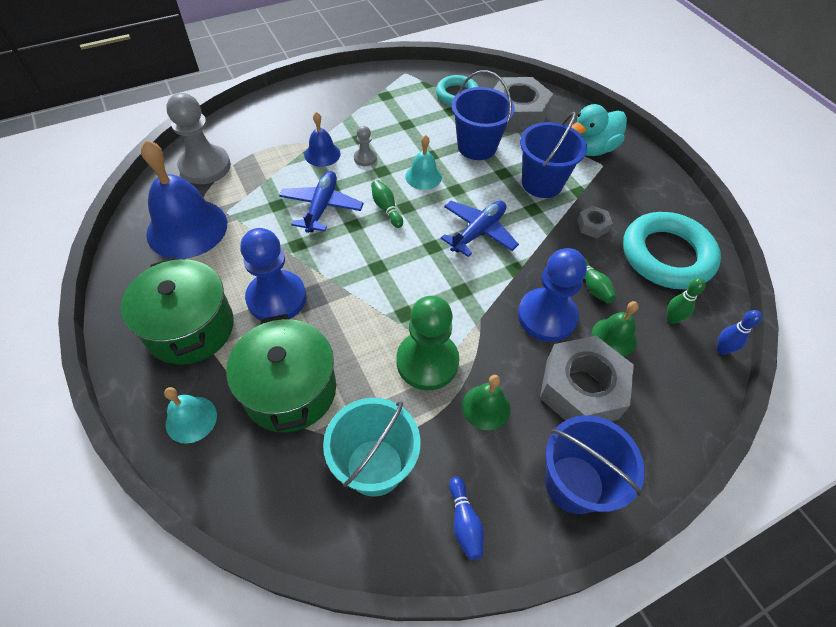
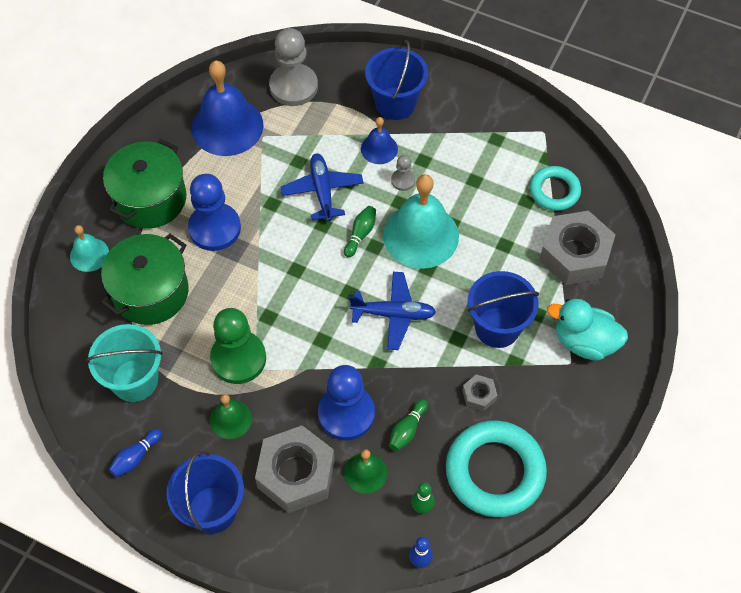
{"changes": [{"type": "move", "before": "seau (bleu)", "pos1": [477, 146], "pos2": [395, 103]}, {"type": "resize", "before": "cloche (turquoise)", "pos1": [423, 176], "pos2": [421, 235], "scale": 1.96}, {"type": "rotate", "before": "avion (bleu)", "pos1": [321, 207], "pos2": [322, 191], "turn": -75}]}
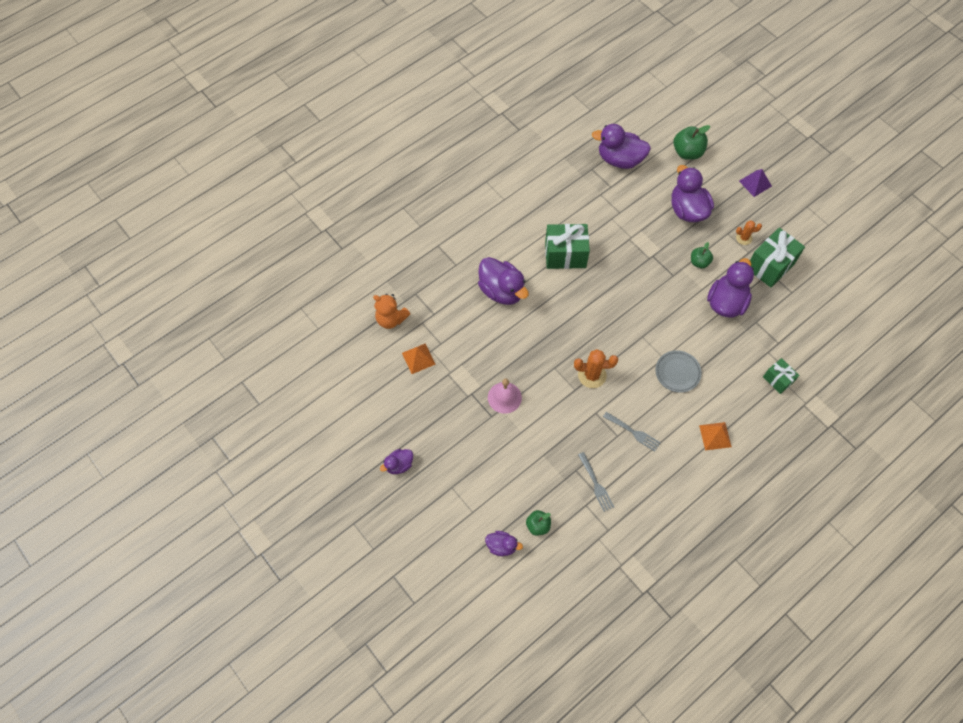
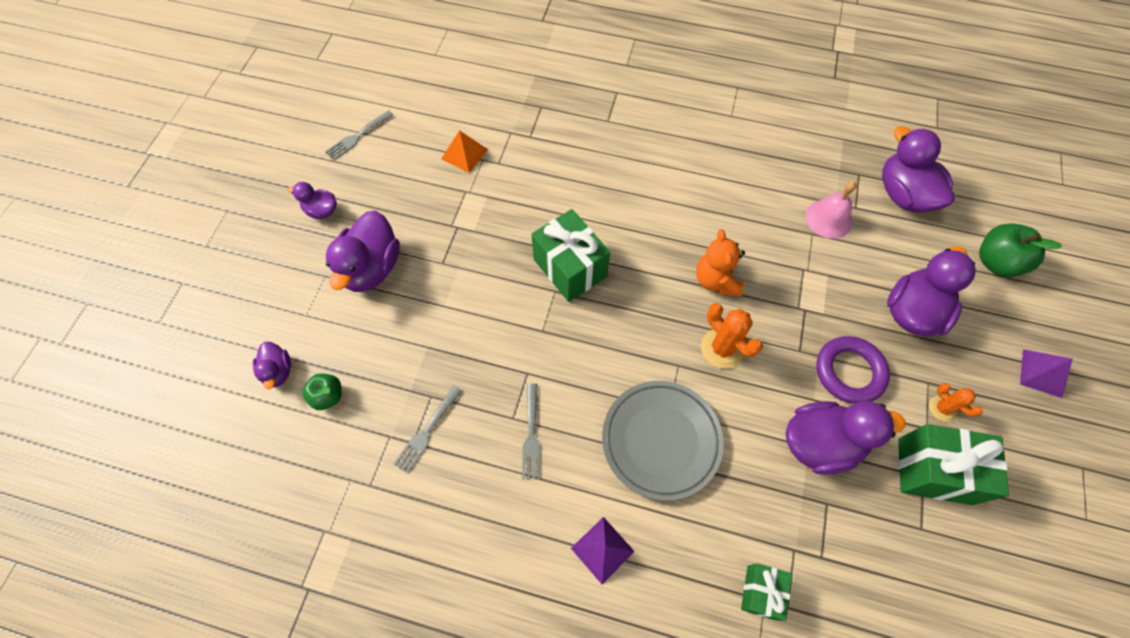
{"changes": [{"type": "move", "before": "cadeau (vert)", "pos1": [565, 255], "pos2": [570, 268]}, {"type": "replace", "before": "pomme (vert)", "after": "anneau (violet)", "pos1": [699, 262], "pos2": [849, 372]}, {"type": "move", "before": "canard (violet)", "pos1": [501, 291], "pos2": [371, 268]}, {"type": "move", "before": "ours en peluche (orange)", "pos1": [391, 319], "pos2": [716, 280]}, {"type": "move", "before": "cactus (orange)", "pos1": [592, 375], "pos2": [722, 348]}, {"type": "resize", "before": "assiette (gris)", "pos1": [677, 372], "pos2": [661, 440], "scale": 1.61}, {"type": "move", "before": "cloche (rose)", "pos1": [504, 397], "pos2": [828, 218]}, {"type": "recolor", "before": "pyramide (orange)", "after": "pyramide (violet)", "pos1": [715, 436], "pos2": [602, 549]}, {"type": "insert", "after": "fourchette (gris)", "pos2": [357, 136]}]}
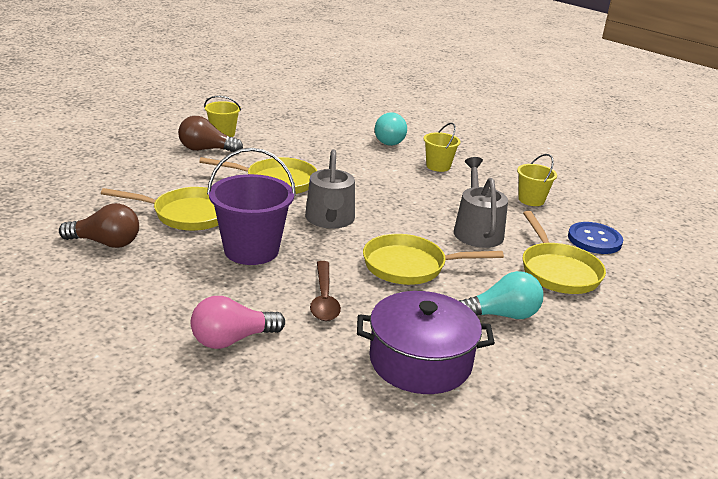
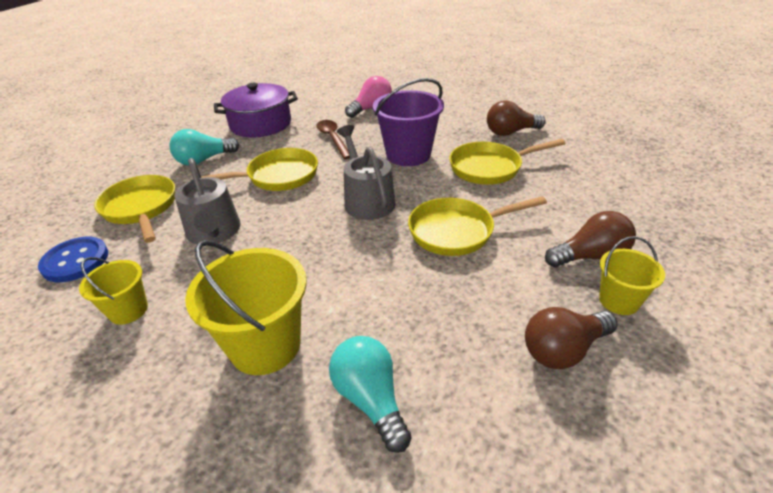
{"changes": [{"type": "resize", "before": "seau (jaune)", "pos1": [438, 166], "pos2": [265, 345], "scale": 1.76}, {"type": "insert", "after": "ampoule (marron)", "pos2": [563, 350]}]}
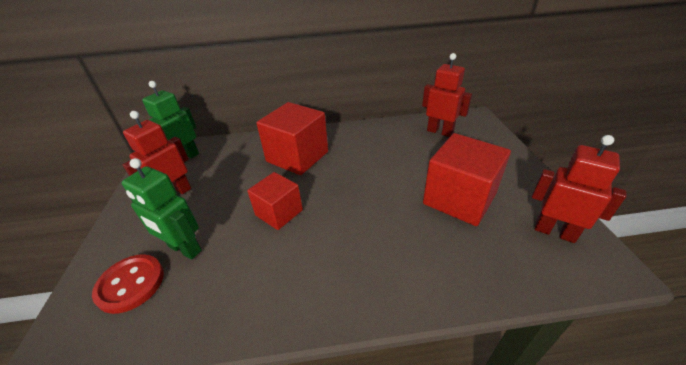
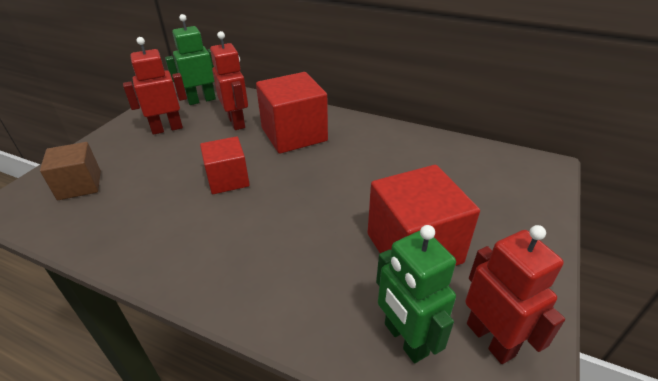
{"changes": [{"type": "move", "before": "robot (rouge)", "pos1": [440, 132], "pos2": [237, 122]}, {"type": "move", "before": "robot (vert)", "pos1": [184, 249], "pos2": [405, 339]}, {"type": "replace", "before": "bouton (rouge)", "after": "cube (marron)", "pos1": [131, 284], "pos2": [79, 185]}]}
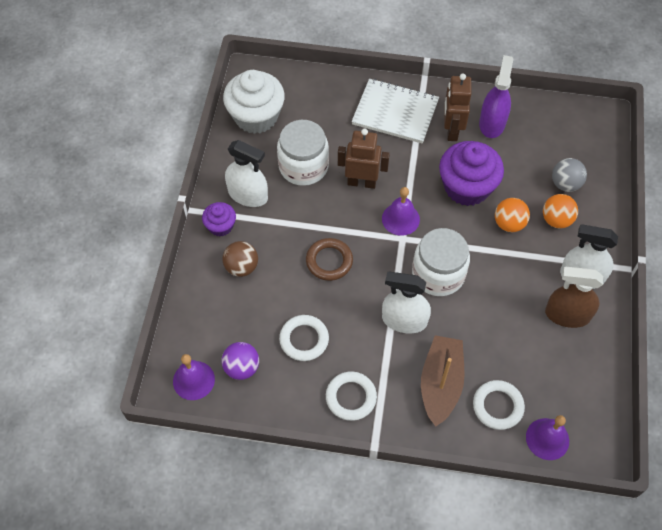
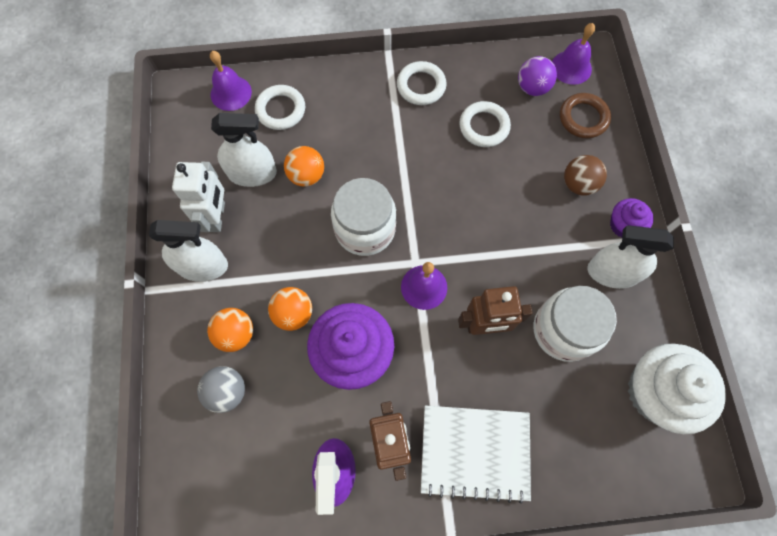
{"changes": [{"type": "move", "before": "anneau (marron)", "pos1": [329, 261], "pos2": [583, 118]}, {"type": "replace", "before": "vaporisateur (marron)", "after": "robot (blanc)", "pos1": [567, 315], "pos2": [217, 217]}, {"type": "move", "before": "vaporisateur (blanc)", "pos1": [404, 320], "pos2": [252, 173]}, {"type": "delete", "before": "bateau (marron)", "pos1": [440, 384]}, {"type": "insert", "after": "balle (orange)", "pos2": [306, 175]}]}
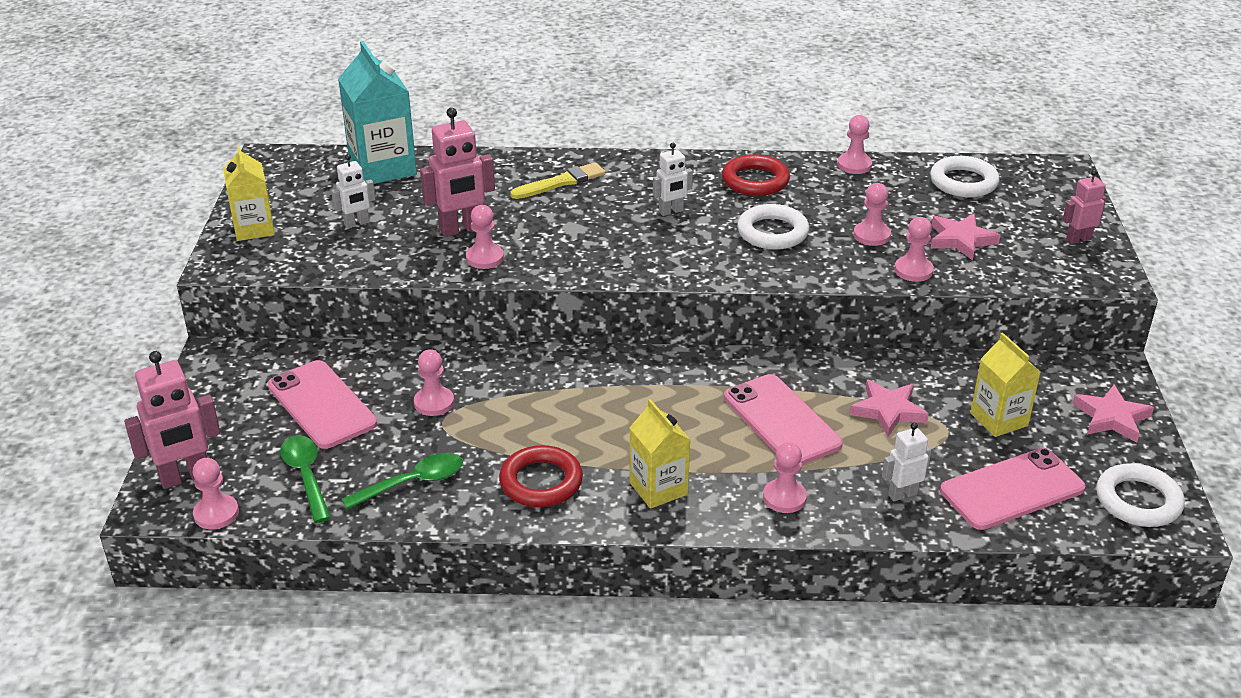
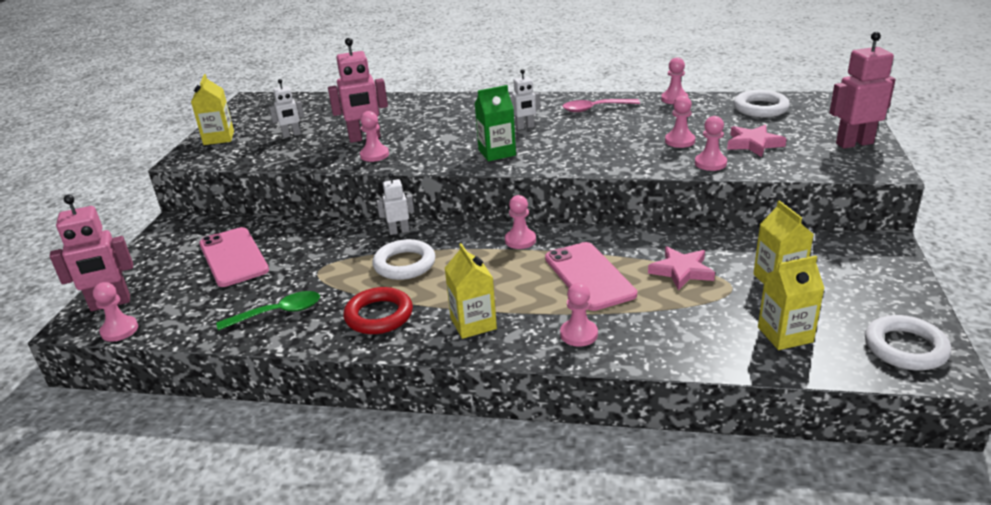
{"changes": [{"type": "delete", "before": "brique de lait (turquoise)", "pos1": [382, 168]}, {"type": "replace", "before": "anneau (rouge)", "after": "cuillère (rose)", "pos1": [755, 181], "pos2": [595, 109]}, {"type": "delete", "before": "pinceau (jaune)", "pos1": [561, 182]}, {"type": "resize", "before": "robot (rose)", "pos1": [1078, 239], "pos2": [854, 143], "scale": 1.7}, {"type": "move", "before": "anneau (blanc)", "pos1": [772, 232], "pos2": [404, 264]}, {"type": "move", "before": "pion (rose)", "pos1": [434, 403], "pos2": [520, 240]}, {"type": "delete", "before": "étoile (rose)", "pos1": [1111, 418]}, {"type": "move", "before": "robot (blanc)", "pos1": [902, 494], "pos2": [399, 231]}, {"type": "delete", "before": "cuillère (vert)", "pos1": [306, 476]}, {"type": "replace", "before": "téléphone (rose)", "after": "brique de lait (jaune)", "pos1": [1012, 489], "pos2": [785, 334]}, {"type": "insert", "after": "brique de lait (vert)", "pos2": [497, 152]}]}
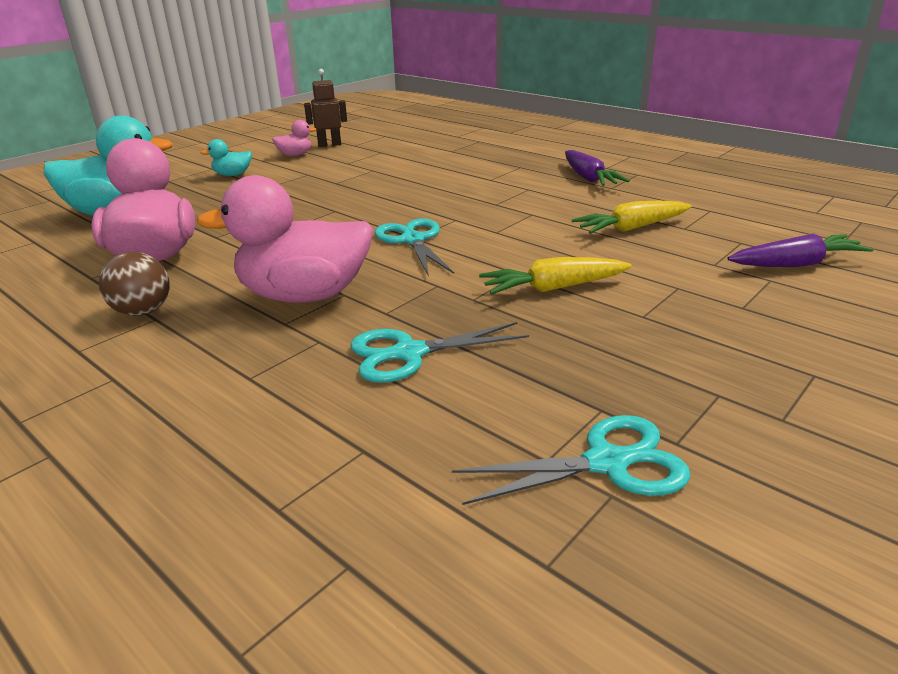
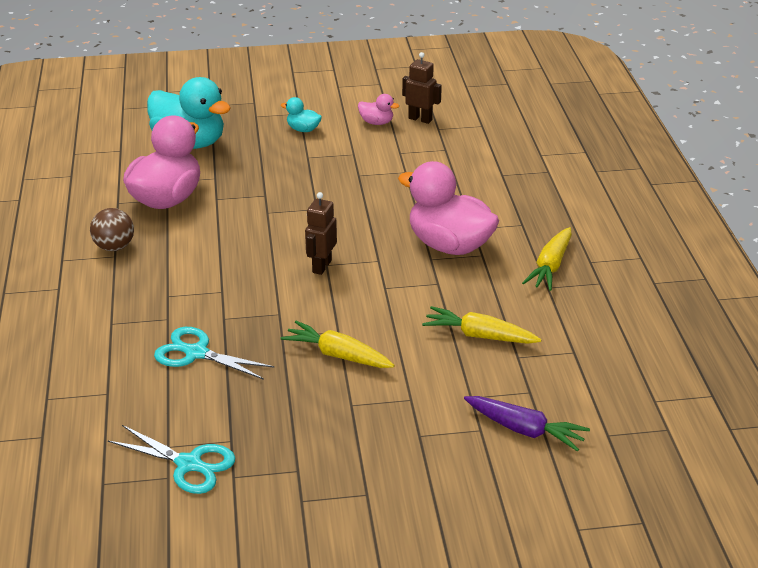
{"changes": [{"type": "recolor", "before": "carotte (violet)", "after": "carotte (jaune)", "pos1": [588, 178], "pos2": [550, 266]}, {"type": "move", "before": "canard (rose)", "pos1": [305, 295], "pos2": [449, 245]}, {"type": "replace", "before": "ciseaux (turquoise)", "after": "robot (marron)", "pos1": [412, 240], "pos2": [321, 266]}]}
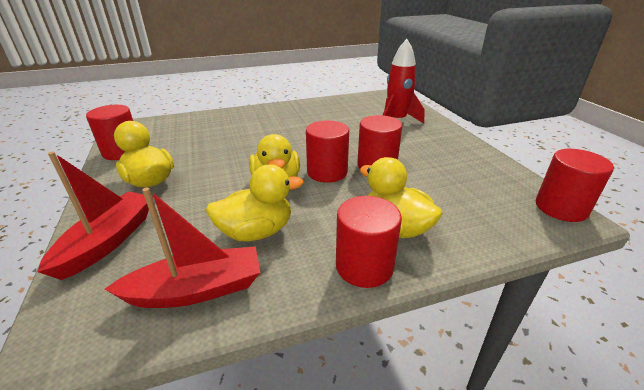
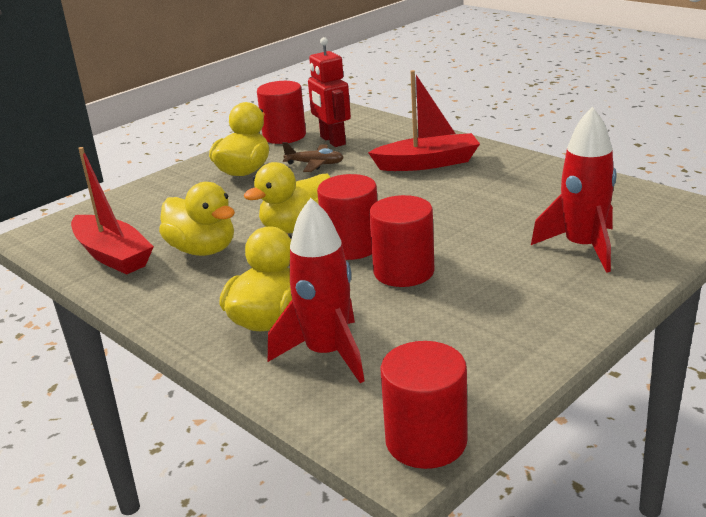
{"changes": [{"type": "move", "before": "bateau (rouge)", "pos1": [108, 241], "pos2": [427, 163]}, {"type": "delete", "before": "cylindre (rouge)", "pos1": [364, 266]}, {"type": "insert", "after": "robot (rouge)", "pos2": [332, 141]}, {"type": "insert", "after": "avion (marron)", "pos2": [315, 164]}, {"type": "insert", "after": "fusée (rouge)", "pos2": [327, 353]}]}
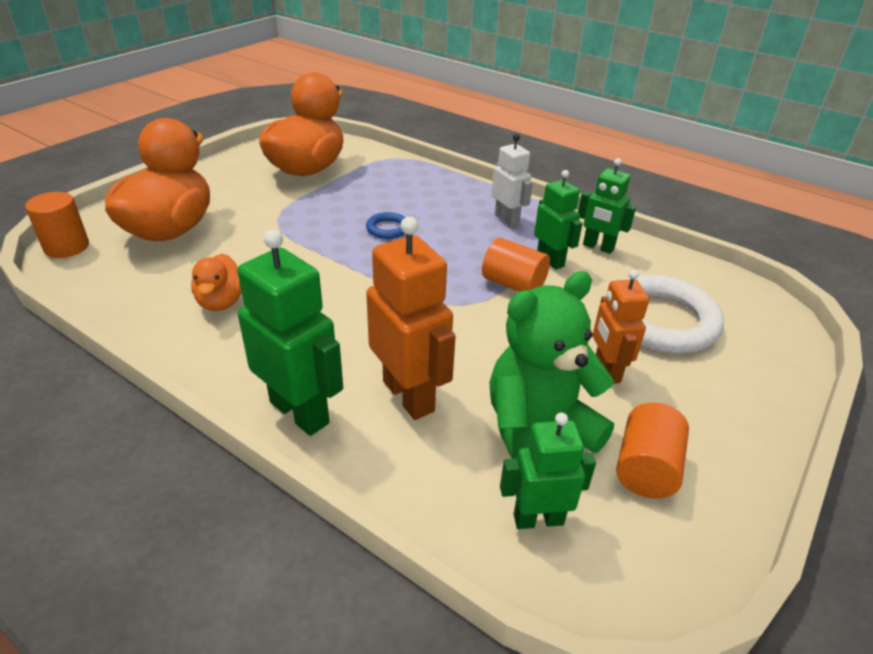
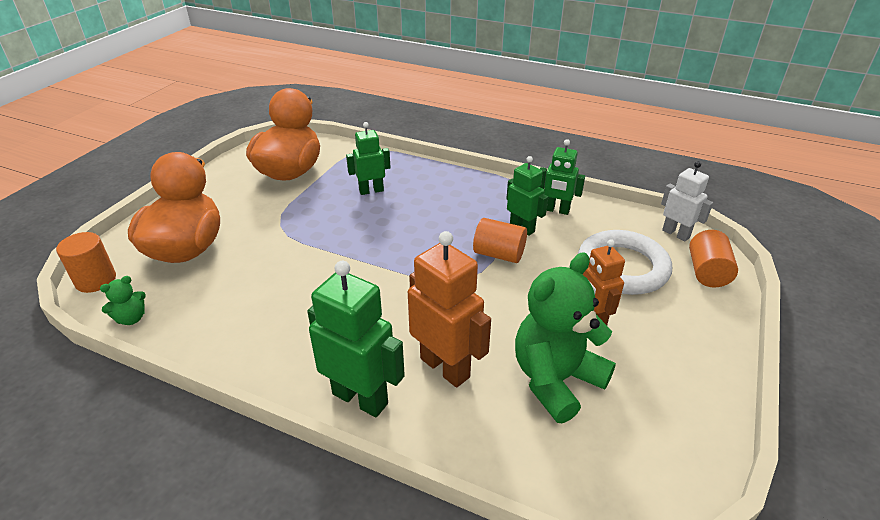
{"changes": [{"type": "move", "before": "robot (blanc)", "pos1": [507, 219], "pos2": [676, 234]}, {"type": "delete", "before": "anneau (bleu)", "pos1": [387, 229]}, {"type": "delete", "before": "canard (orange)", "pos1": [221, 302]}, {"type": "move", "before": "cylindre (orange)", "pos1": [646, 468], "pos2": [707, 272]}, {"type": "move", "before": "robot (vert)", "pos1": [538, 519], "pos2": [371, 191]}, {"type": "insert", "after": "ours en peluche (vert)", "pos2": [131, 318]}]}
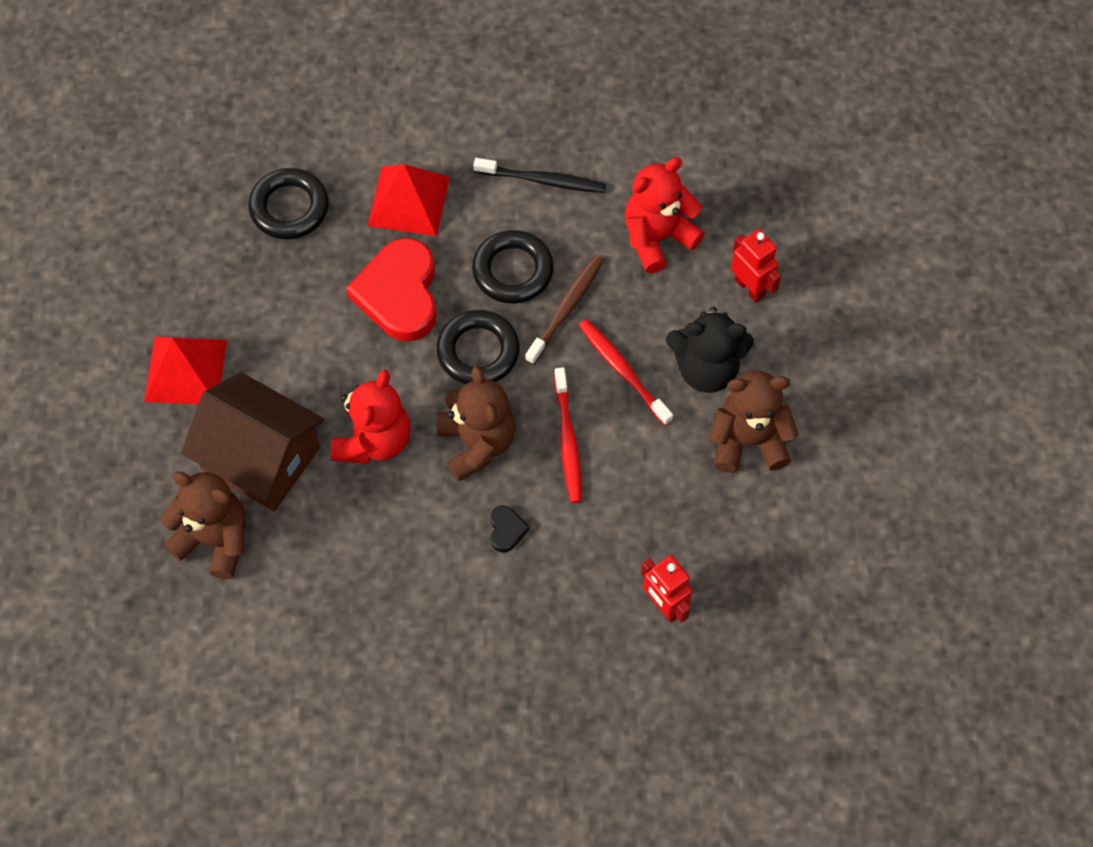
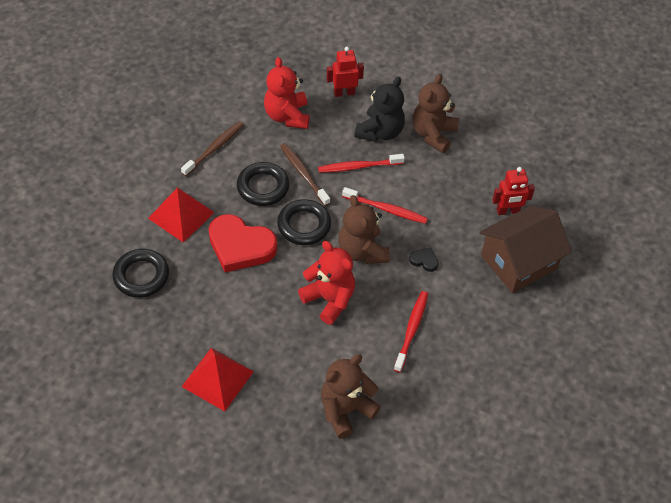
{"changes": [{"type": "recolor", "before": "brosse à dents (noir)", "after": "brosse à dents (marron)", "pos1": [543, 180], "pos2": [214, 148]}, {"type": "rotate", "before": "ours en peluche (marron)", "pos1": [476, 443], "pos2": [362, 251], "turn": -120}, {"type": "move", "before": "maison (marron)", "pos1": [261, 458], "pos2": [519, 262]}, {"type": "insert", "after": "brosse à dents (rouge)", "pos2": [411, 330]}]}
